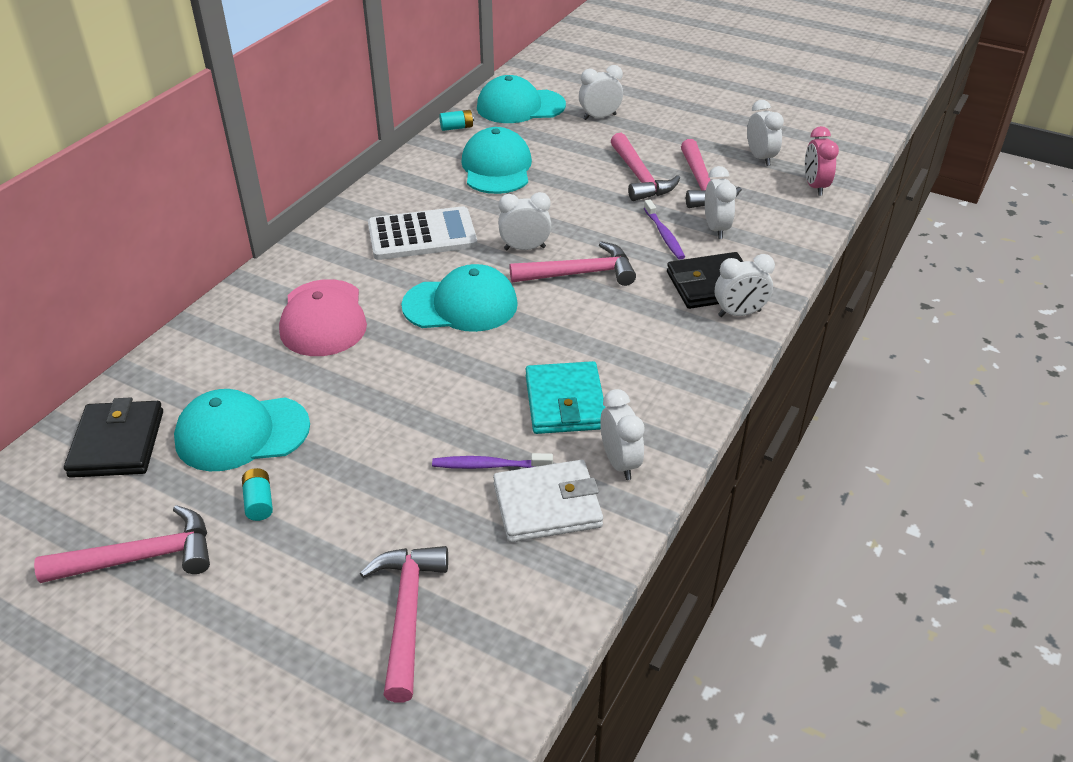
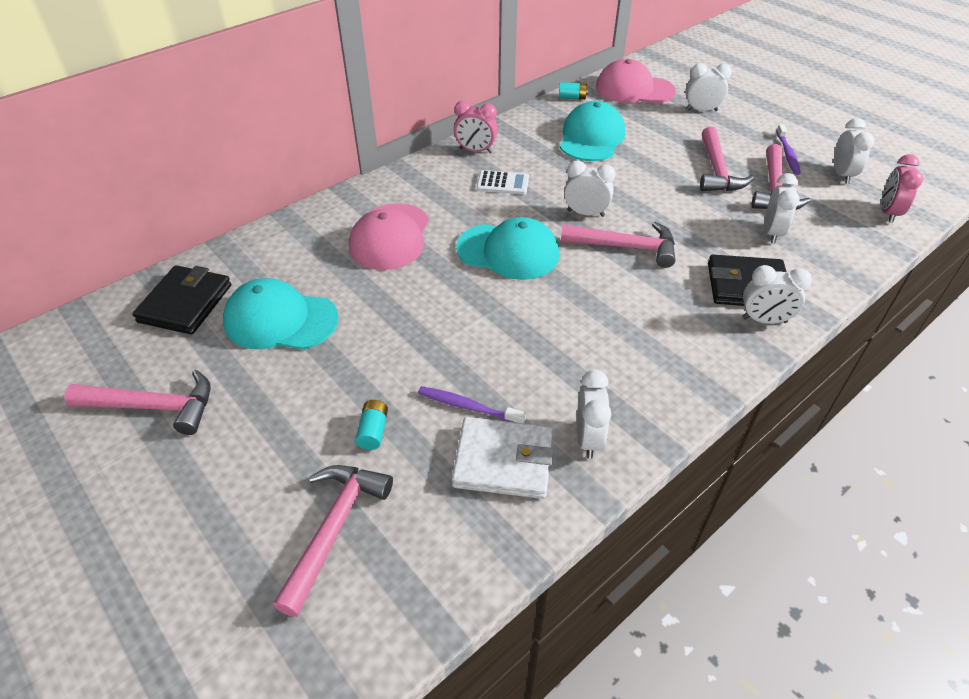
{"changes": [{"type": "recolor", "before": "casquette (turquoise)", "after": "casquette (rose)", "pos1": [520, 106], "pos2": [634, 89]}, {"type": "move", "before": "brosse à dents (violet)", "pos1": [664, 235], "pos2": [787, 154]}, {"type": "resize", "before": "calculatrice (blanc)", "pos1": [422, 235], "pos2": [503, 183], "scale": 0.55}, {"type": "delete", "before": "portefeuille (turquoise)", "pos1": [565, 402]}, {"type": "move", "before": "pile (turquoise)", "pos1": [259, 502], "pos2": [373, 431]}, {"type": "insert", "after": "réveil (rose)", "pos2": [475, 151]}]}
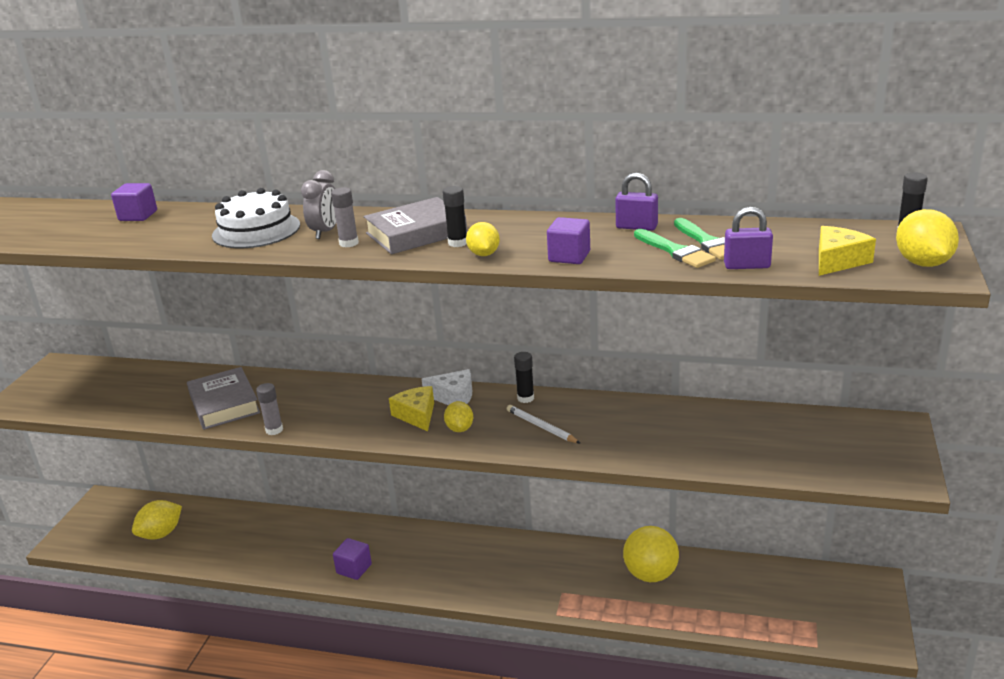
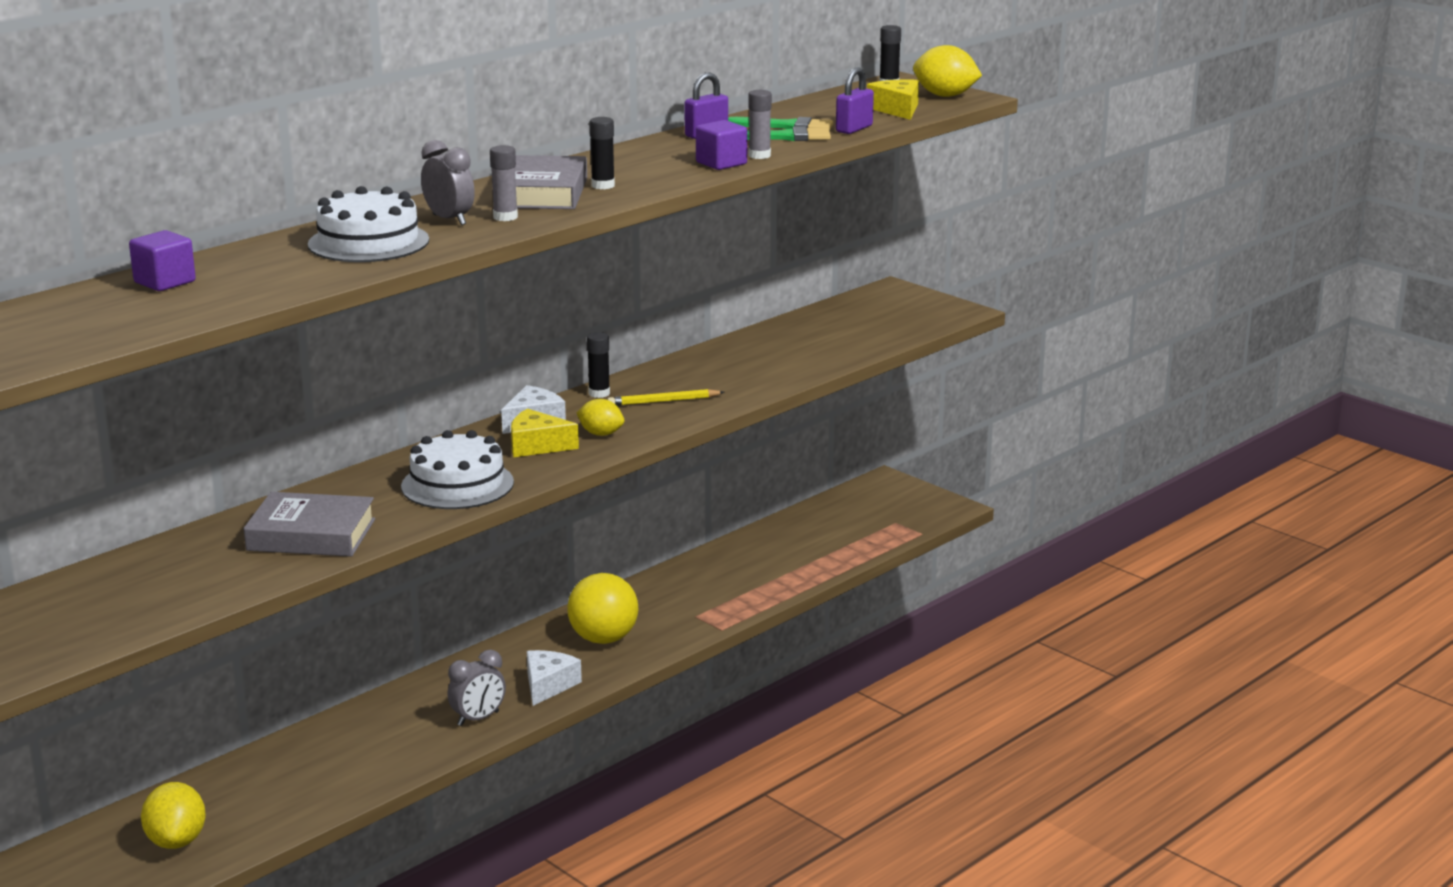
{"changes": [{"type": "delete", "before": "citron (jaune)", "pos1": [484, 254]}, {"type": "move", "before": "bâton de colle (gris)", "pos1": [274, 430], "pos2": [759, 156]}, {"type": "recolor", "before": "crayon (blanc)", "after": "crayon (jaune)", "pos1": [541, 427], "pos2": [663, 401]}, {"type": "move", "before": "balle (jaune)", "pos1": [650, 574], "pos2": [603, 639]}, {"type": "replace", "before": "cube (violet)", "after": "réveil (gris)", "pos1": [354, 569], "pos2": [478, 719]}, {"type": "insert", "after": "gâteau (blanc)", "pos2": [457, 484]}, {"type": "insert", "after": "fromage (blanc)", "pos2": [548, 685]}]}
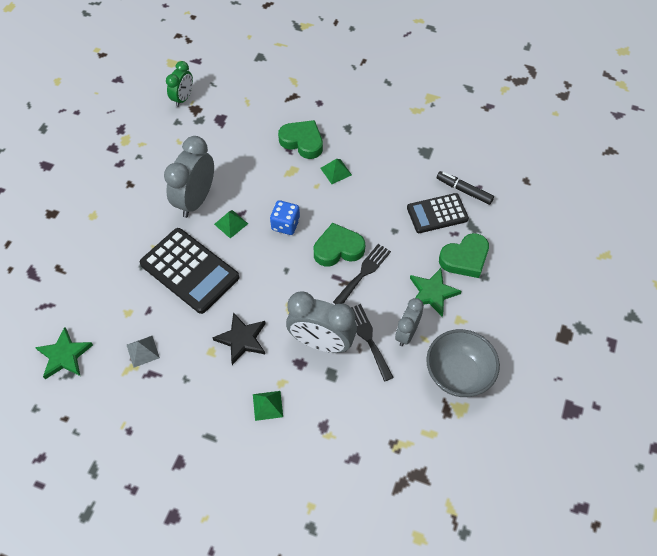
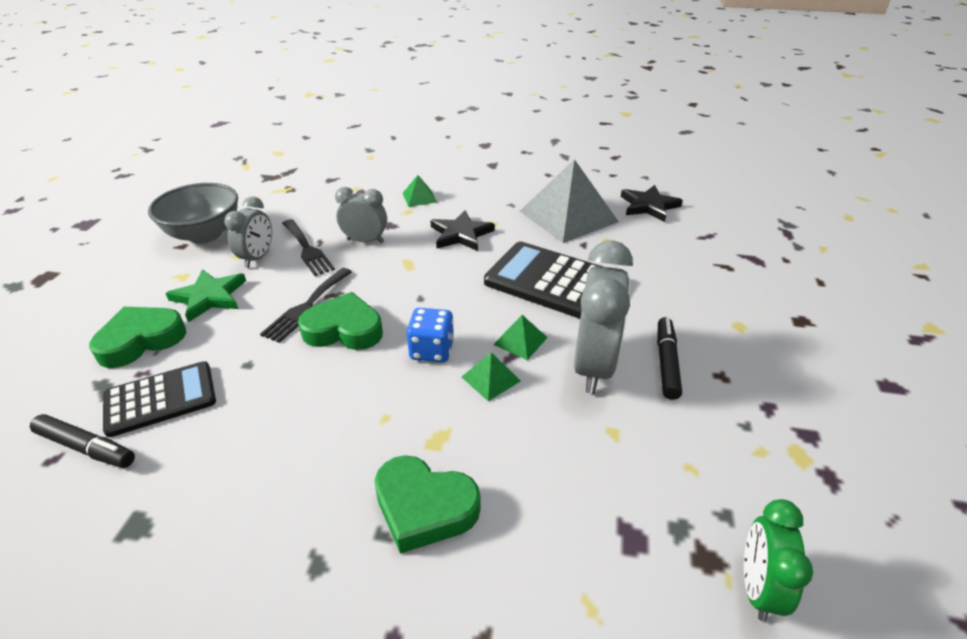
{"changes": [{"type": "move", "before": "pyramide (vert)", "pos1": [336, 171], "pos2": [490, 379]}, {"type": "rotate", "before": "cœur (vert)", "pos1": [338, 249], "pos2": [344, 329], "turn": -150}, {"type": "resize", "before": "réveil (gris)", "pos1": [321, 342], "pos2": [365, 241], "scale": 0.59}, {"type": "recolor", "before": "étoile (vert)", "after": "étoile (noir)", "pos1": [64, 355], "pos2": [649, 206]}, {"type": "resize", "before": "pyramide (gris)", "pos1": [143, 351], "pos2": [568, 216], "scale": 2.32}, {"type": "insert", "after": "feutre (noir)", "pos2": [666, 362]}]}
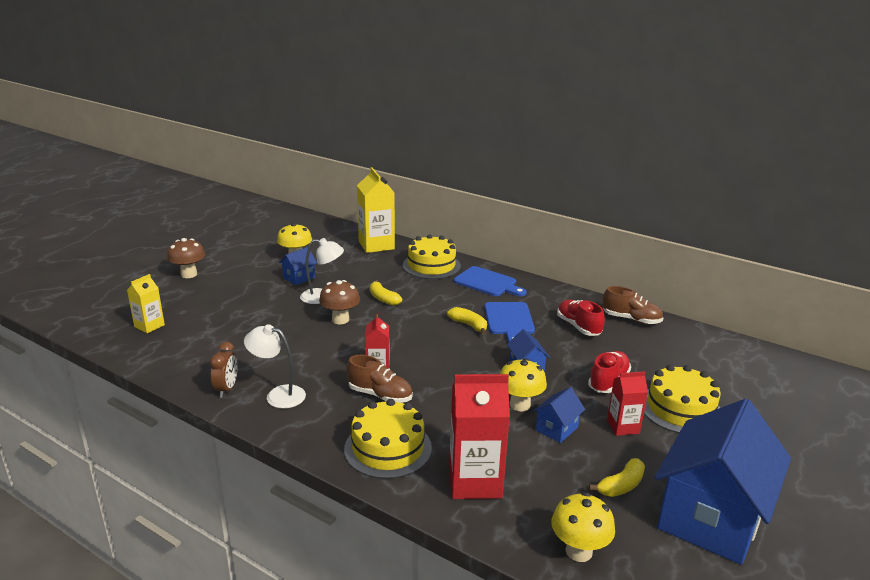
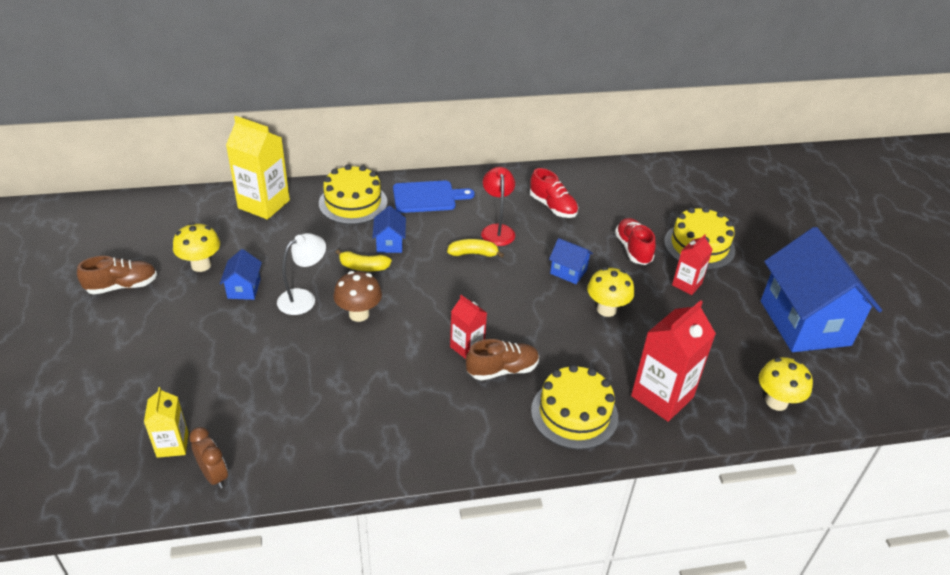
{"changes": [{"type": "delete", "before": "champignon (marron)", "pos1": [189, 274]}, {"type": "move", "before": "chaussure (marron)", "pos1": [631, 319], "pos2": [122, 286]}, {"type": "rotate", "before": "chaussure (rouge)", "pos1": [578, 327], "pos2": [552, 207], "turn": -150}, {"type": "replace", "before": "planche à découper (bleu)", "after": "lampe (rouge)", "pos1": [509, 320], "pos2": [497, 230]}, {"type": "delete", "before": "lampe (blanc)", "pos1": [278, 395]}, {"type": "move", "before": "réveil (marron)", "pos1": [226, 389], "pos2": [214, 475]}, {"type": "move", "before": "maison (bleu)", "pos1": [556, 429], "pos2": [389, 243]}, {"type": "delete", "before": "banane (jaune)", "pos1": [621, 485]}]}
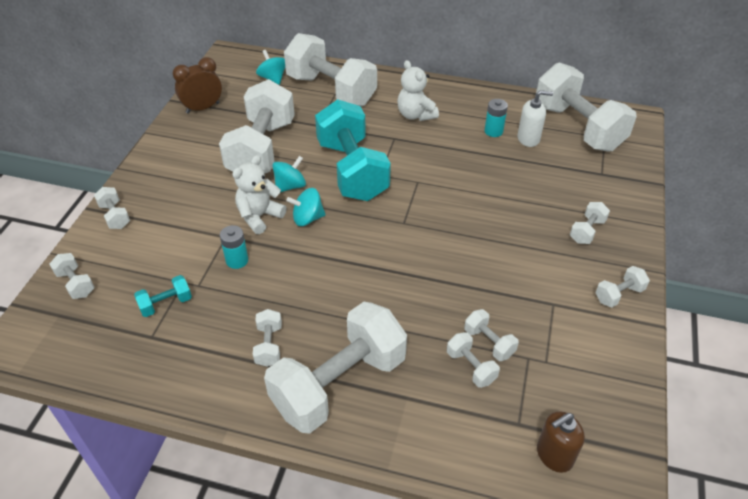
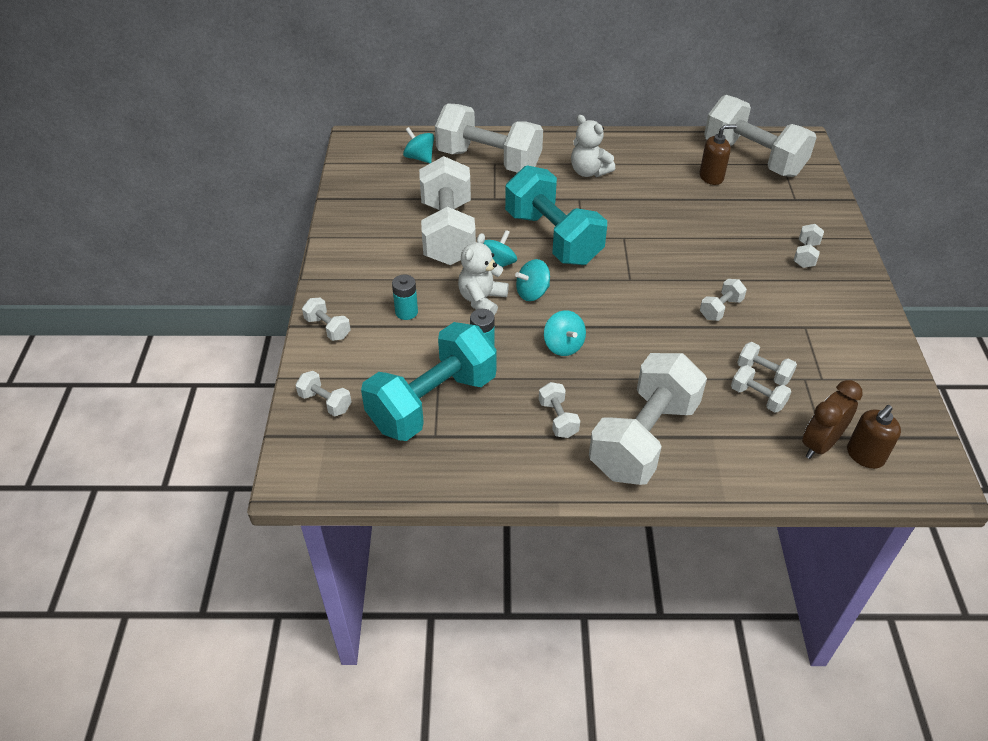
{"changes": [{"type": "move", "before": "réveil (marron)", "pos1": [203, 108], "pos2": [820, 444]}, {"type": "recolor", "before": "distributeur de savon (blanc)", "after": "distributeur de savon (marron)", "pos1": [528, 139], "pos2": [711, 177]}, {"type": "move", "before": "pile (turquoise)", "pos1": [493, 131], "pos2": [406, 312]}, {"type": "move", "before": "haltère (blanc)", "pos1": [618, 294], "pos2": [720, 309]}, {"type": "resize", "before": "haltère (turquoise)", "pos1": [166, 304], "pos2": [432, 402], "scale": 2.42}, {"type": "insert", "after": "toupie (turquoise)", "pos2": [563, 345]}]}
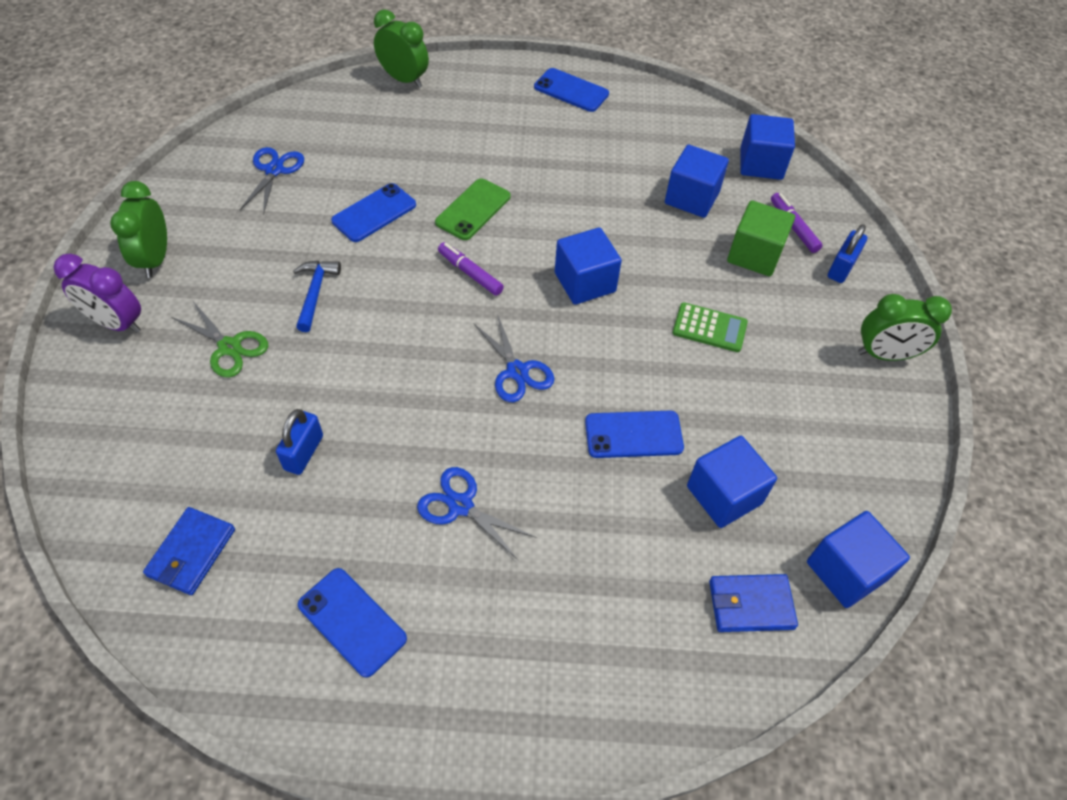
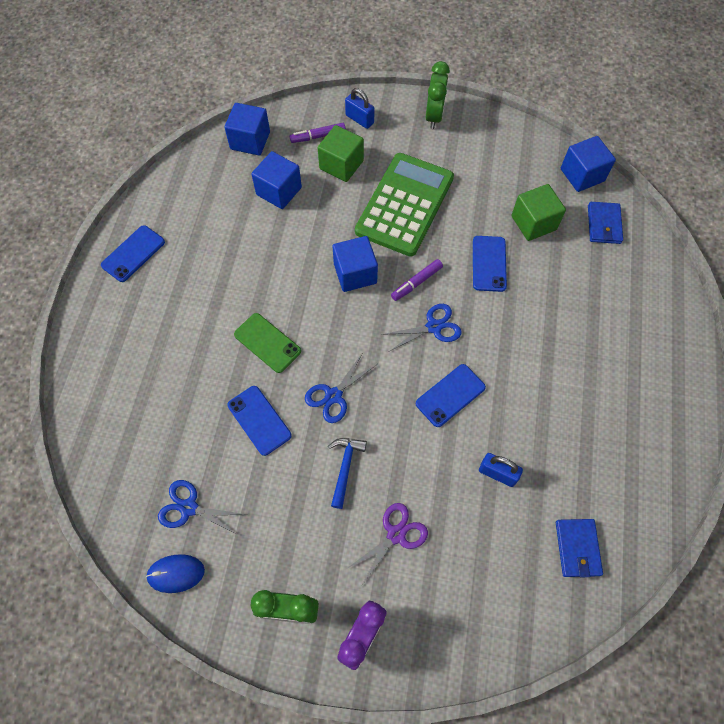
{"changes": [{"type": "delete", "before": "réveil (vert)", "pos1": [404, 79]}, {"type": "move", "before": "feutre (violet)", "pos1": [470, 273], "pos2": [416, 283]}, {"type": "rotate", "before": "marteau (bleu)", "pos1": [315, 293], "pos2": [345, 468], "turn": 90}, {"type": "recolor", "before": "ciseaux (vert)", "after": "ciseaux (violet)", "pos1": [229, 347], "pos2": [396, 534]}, {"type": "resize", "before": "calculatrice (vert)", "pos1": [709, 328], "pos2": [404, 204], "scale": 2.26}, {"type": "recolor", "before": "cube (bleu)", "after": "cube (vert)", "pos1": [724, 495], "pos2": [533, 223]}, {"type": "move", "before": "ciseaux (bleu)", "pos1": [460, 505], "pos2": [333, 396]}, {"type": "rotate", "before": "portefeuille (bleu)", "pos1": [192, 553], "pos2": [577, 548], "turn": 60}, {"type": "move", "before": "téléphone (bleu)", "pos1": [352, 621], "pos2": [450, 395]}, {"type": "insert", "after": "souris (bleu)", "pos2": [176, 573]}]}
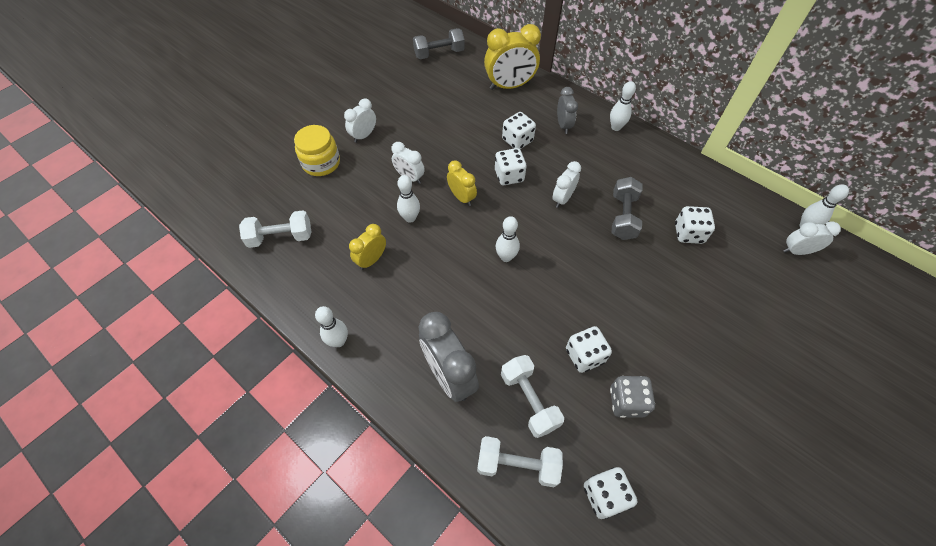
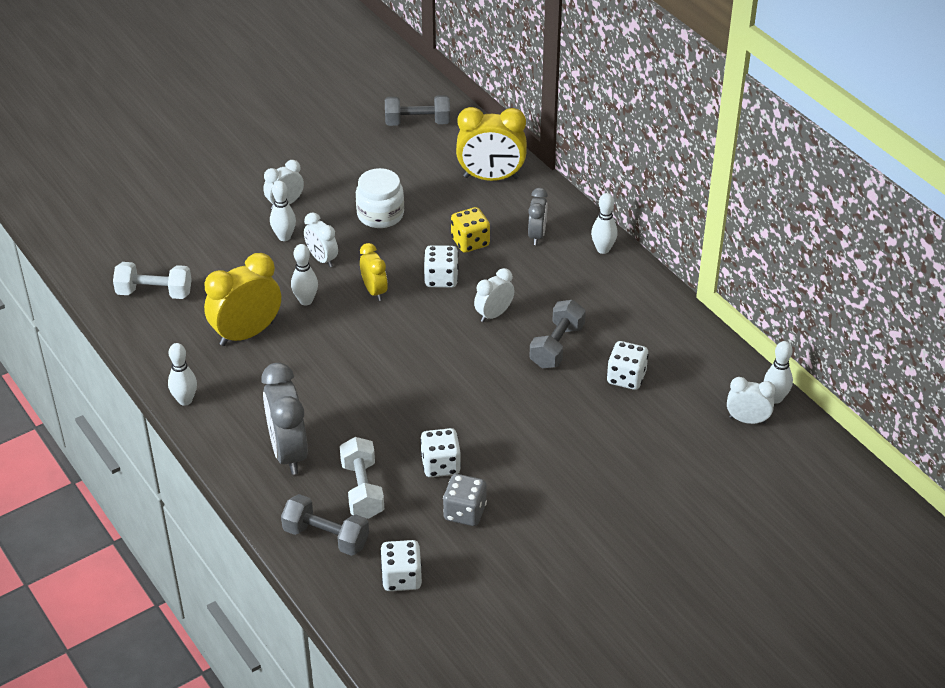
{"changes": [{"type": "recolor", "before": "dé (blanc)", "after": "dé (jaune)", "pos1": [517, 140], "pos2": [470, 242]}, {"type": "delete", "before": "bocal (jaune)", "pos1": [321, 163]}, {"type": "move", "before": "quille (blanc)", "pos1": [506, 257], "pos2": [284, 237]}, {"type": "resize", "before": "réveil (jaune)", "pos1": [371, 260], "pos2": [246, 333], "scale": 1.74}, {"type": "recolor", "before": "haltère (blanc)", "after": "haltère (gris)", "pos1": [517, 464], "pos2": [326, 537]}, {"type": "insert", "after": "bocal (blanc)", "pos2": [380, 214]}]}
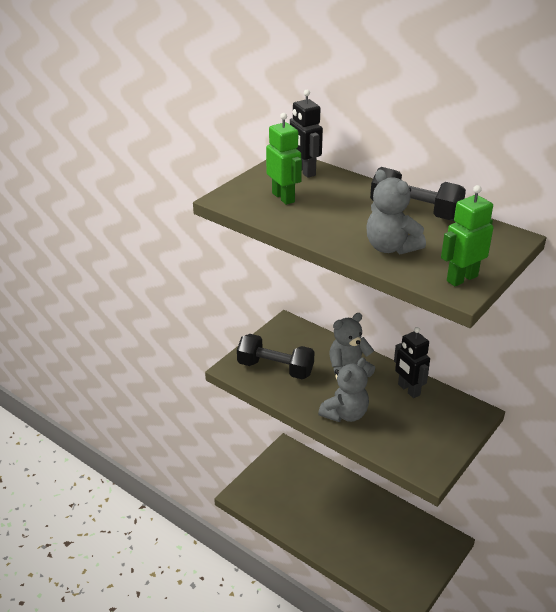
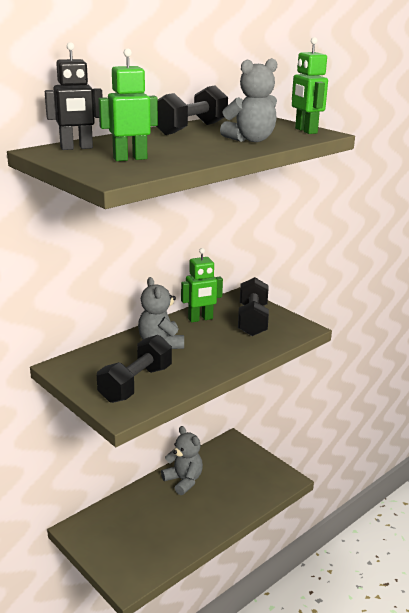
{"changes": [{"type": "recolor", "before": "robot (noir)", "after": "robot (vert)", "pos1": [408, 390], "pos2": [200, 319]}, {"type": "move", "before": "ours en peluche (gris)", "pos1": [345, 414], "pos2": [183, 481]}, {"type": "insert", "after": "haltère (noir)", "pos2": [252, 320]}]}
